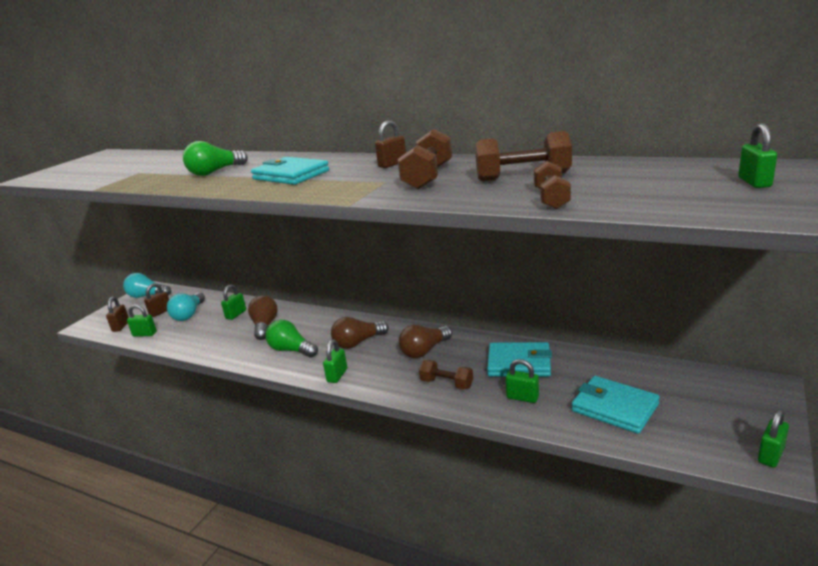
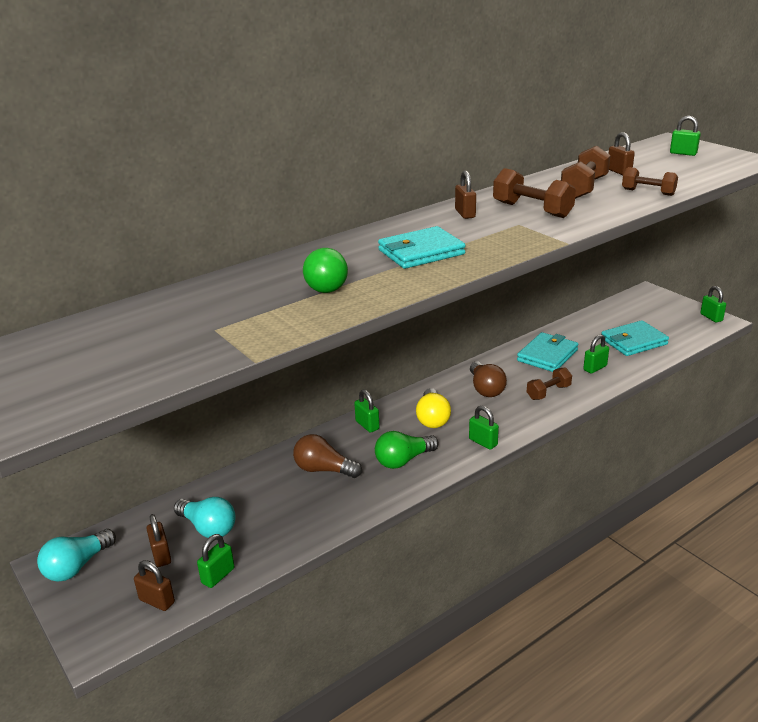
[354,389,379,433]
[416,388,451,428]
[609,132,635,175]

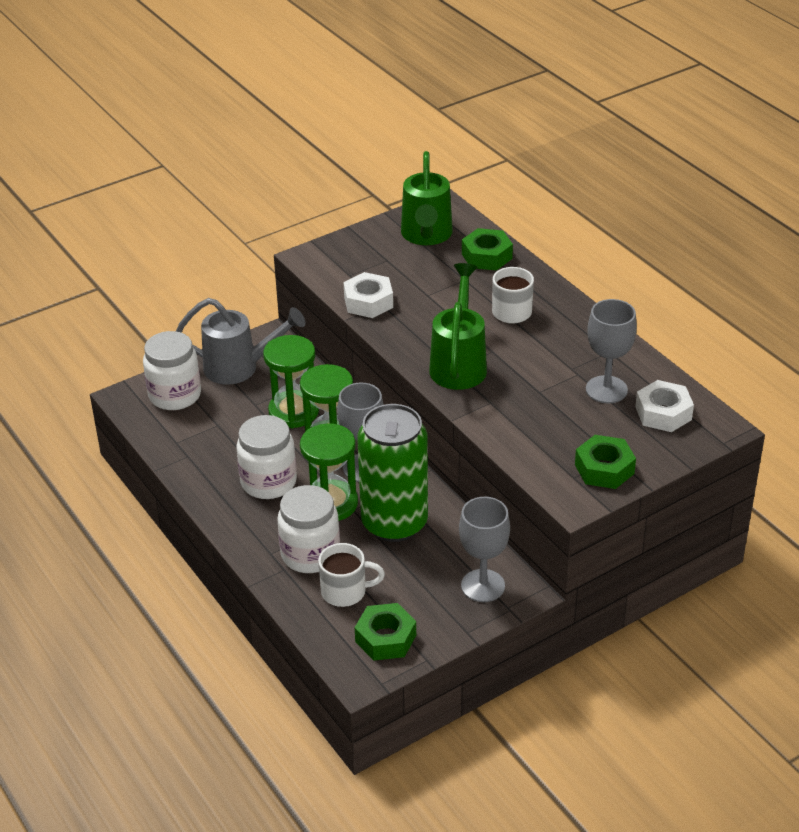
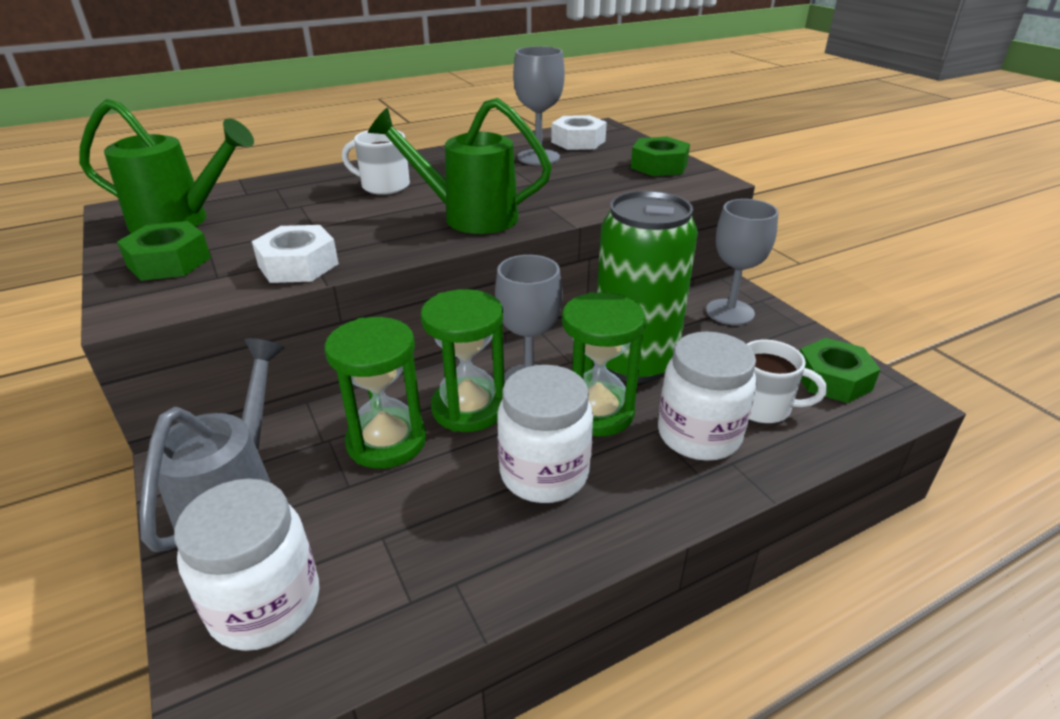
[747,340,827,423]
[117,221,211,281]

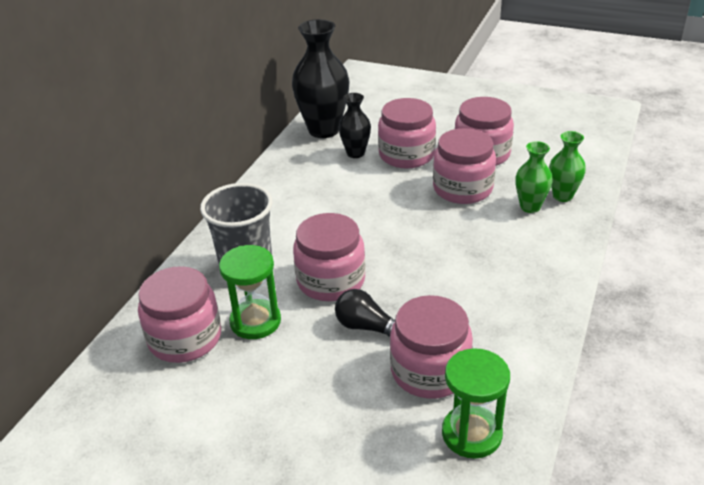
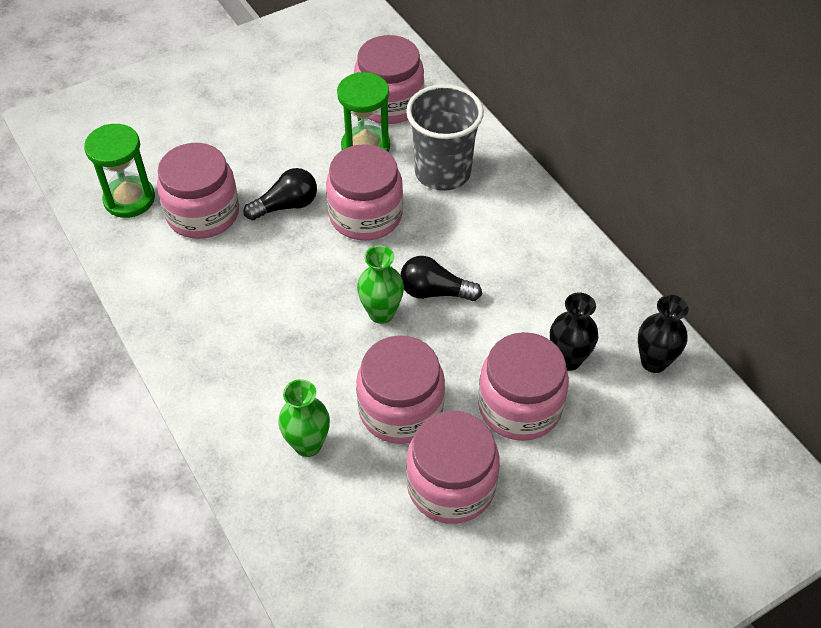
[638,295,689,373]
[357,245,404,324]
[400,256,482,301]

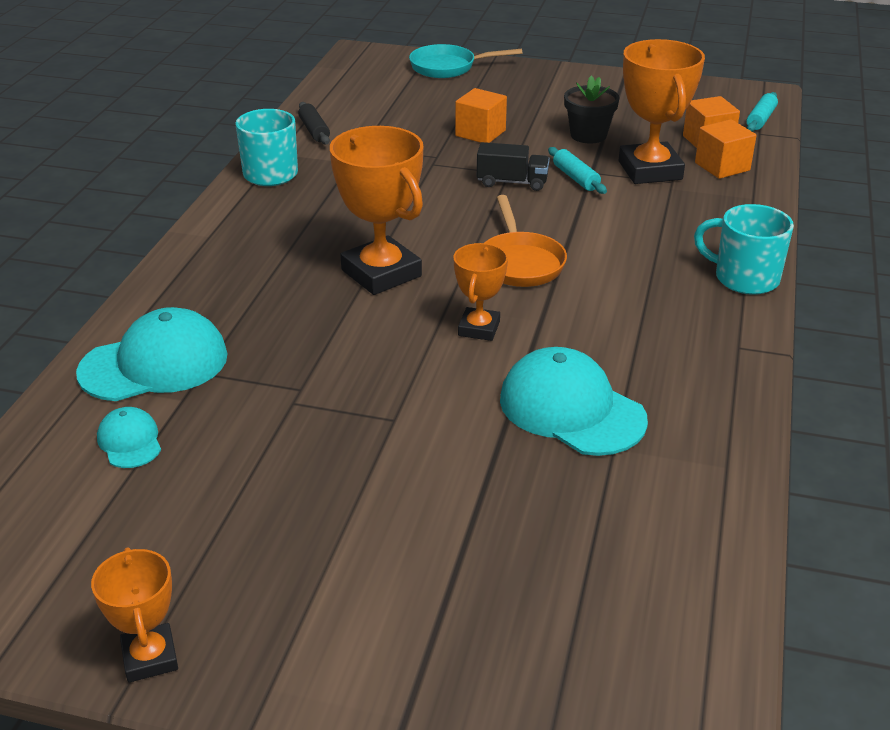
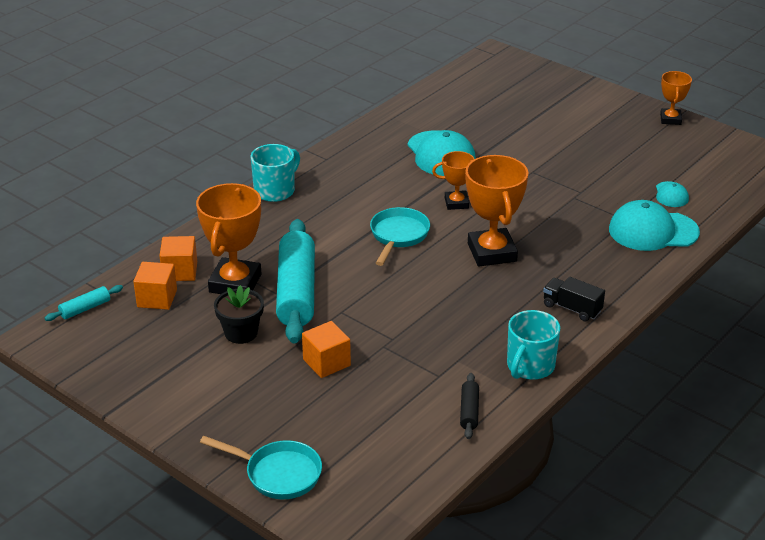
[432,151,474,210]
[543,277,605,321]
[370,207,430,266]
[276,219,315,344]
[251,144,300,202]

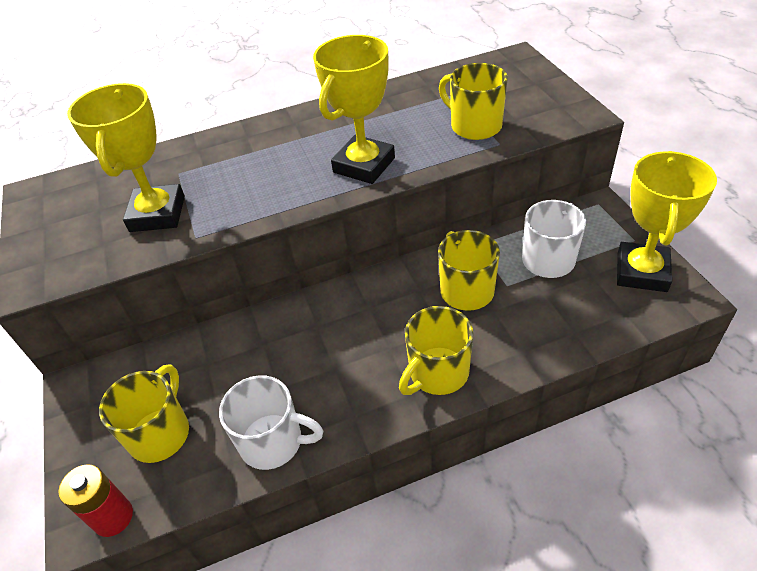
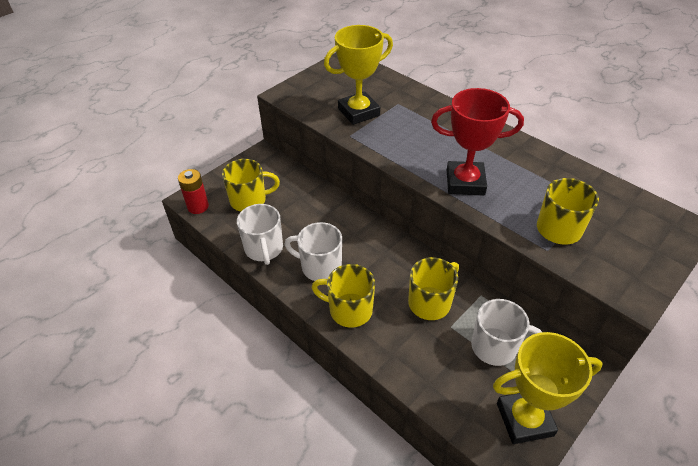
[431,88,524,196]
[284,222,342,281]

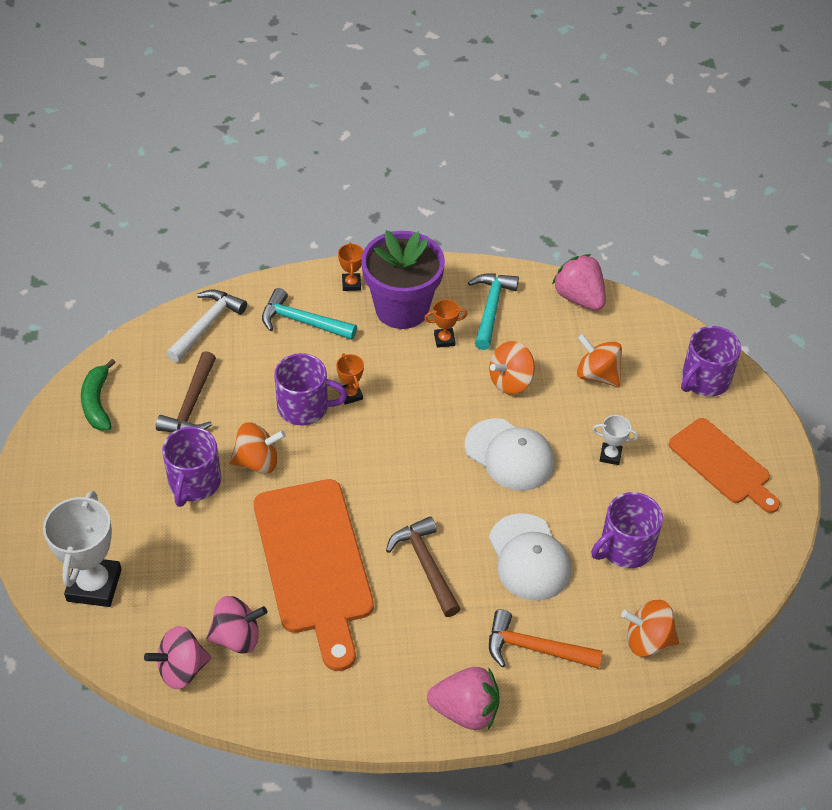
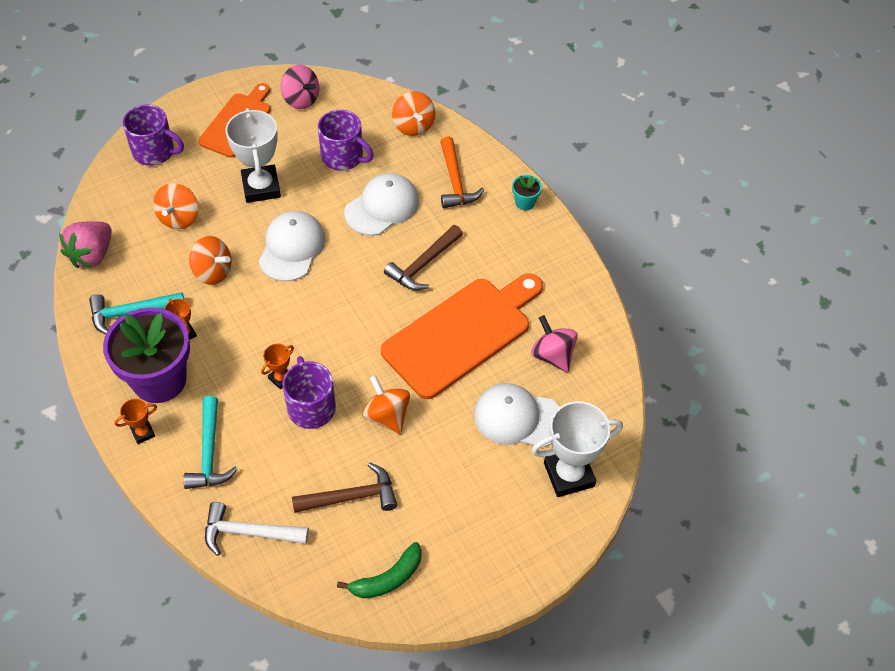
[281,65,319,109]
[162,426,221,507] (first image)
[512,175,542,210]
[226,108,281,203]
[474,383,559,448]

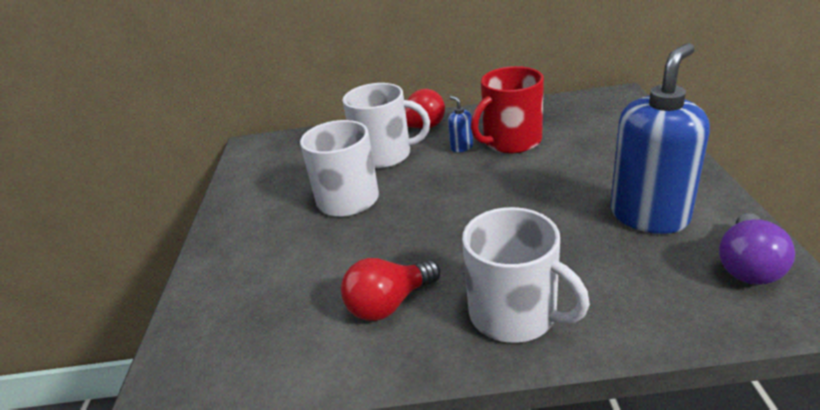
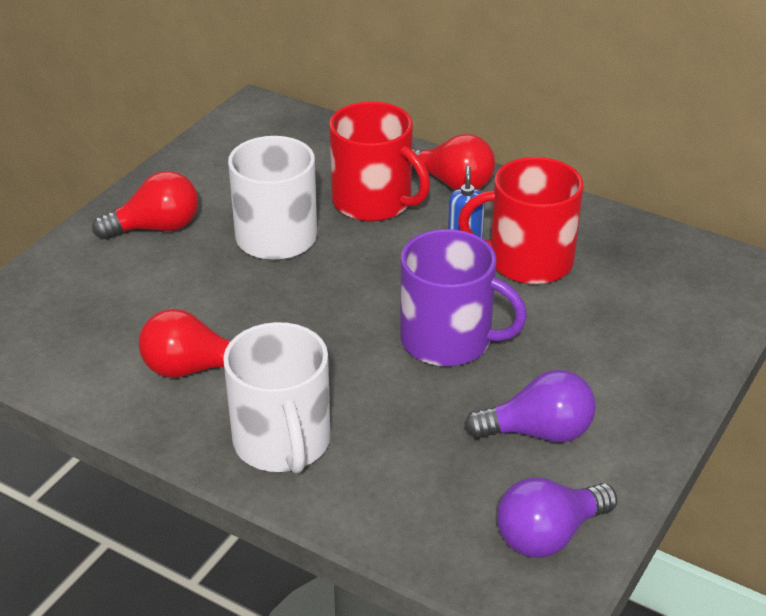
[329,101,430,222]
[464,370,596,442]
[92,171,198,239]
[401,229,527,366]

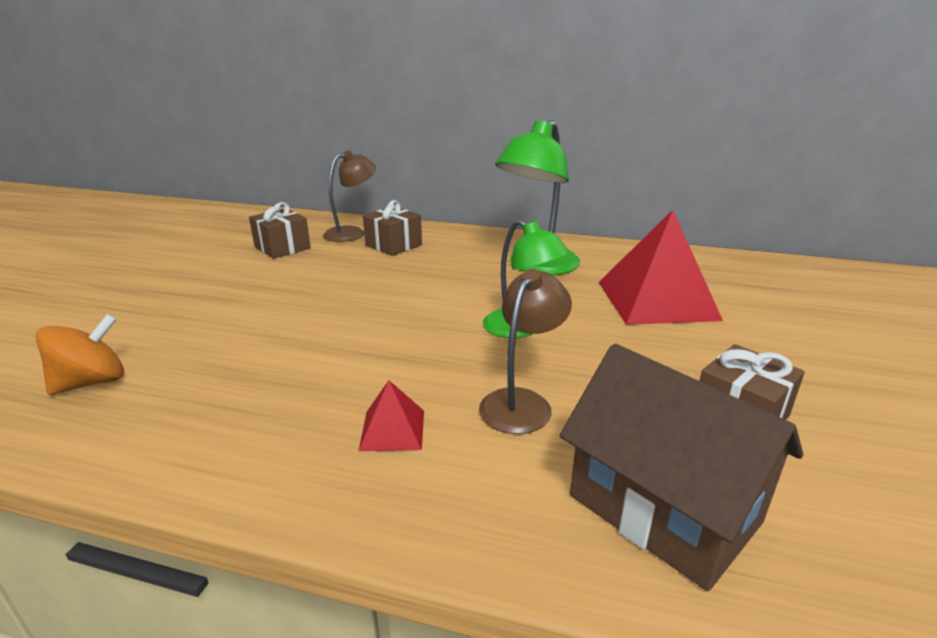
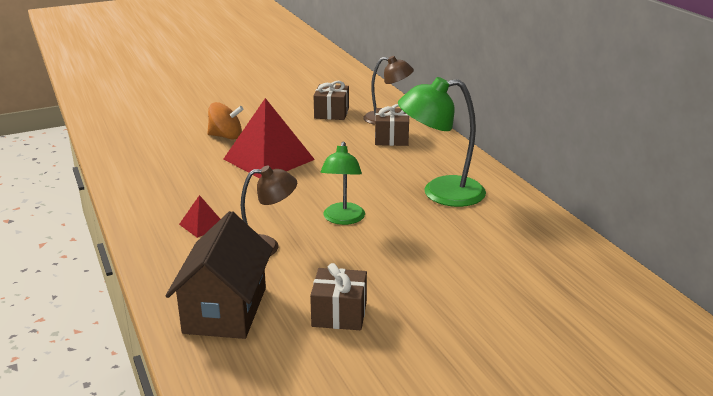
[207,102,244,140]
[224,98,315,178]

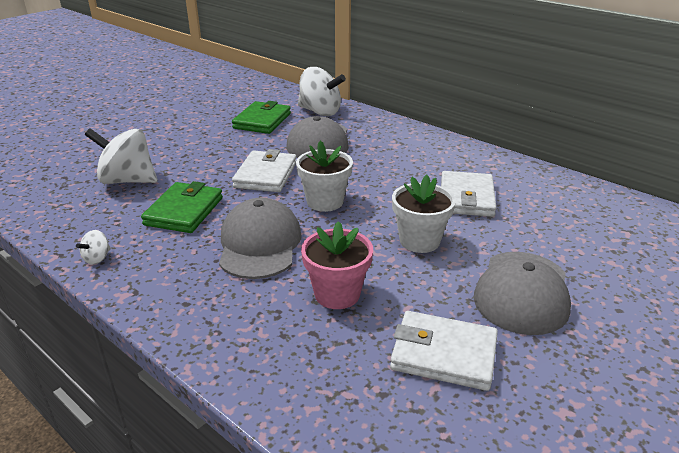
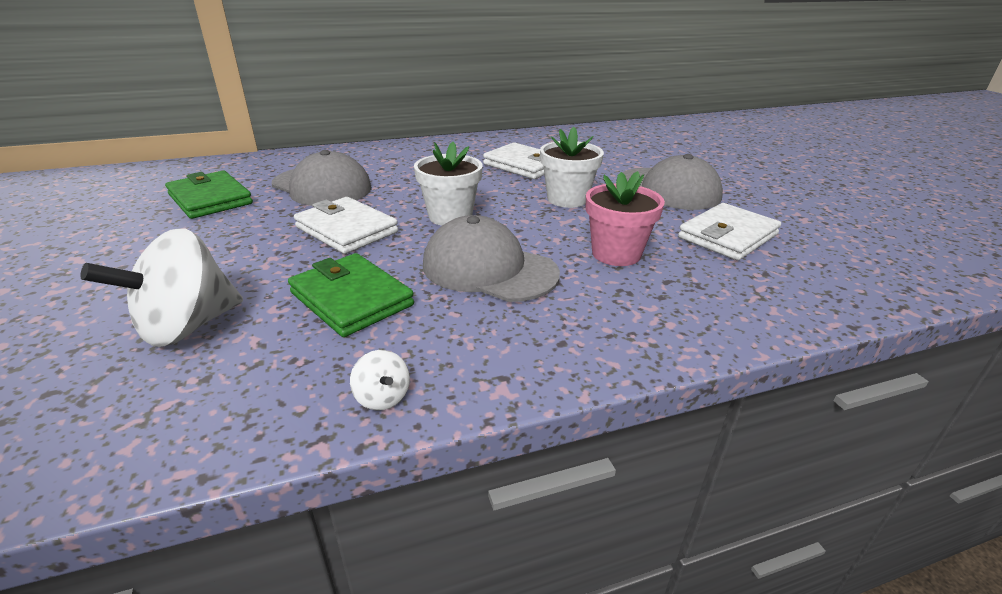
[298,67,346,116] (first image)

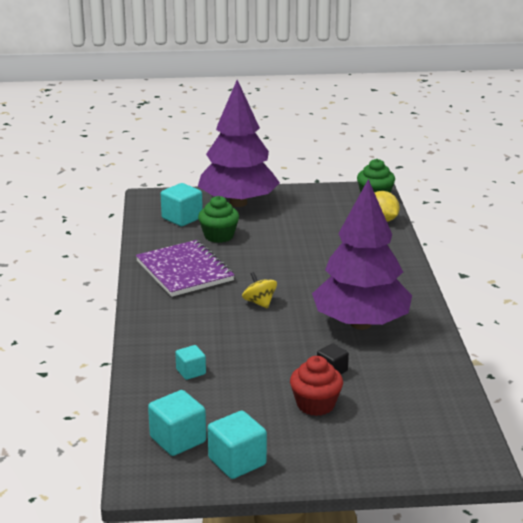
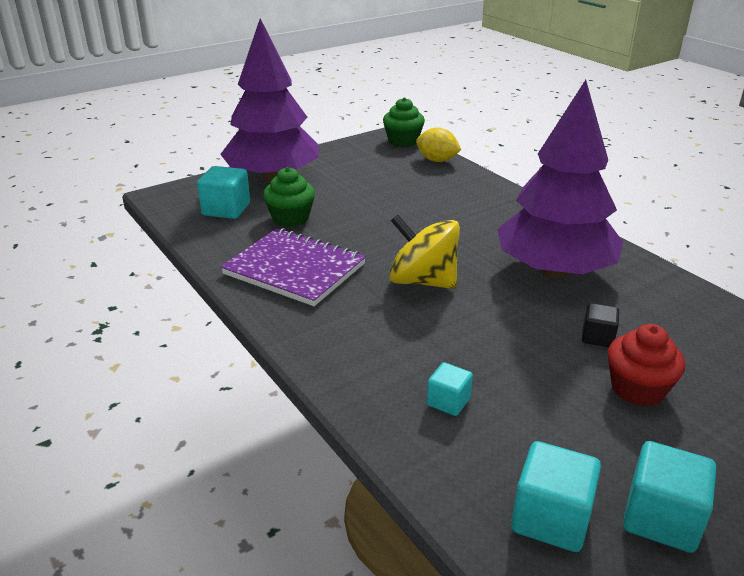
[389,214,460,289]

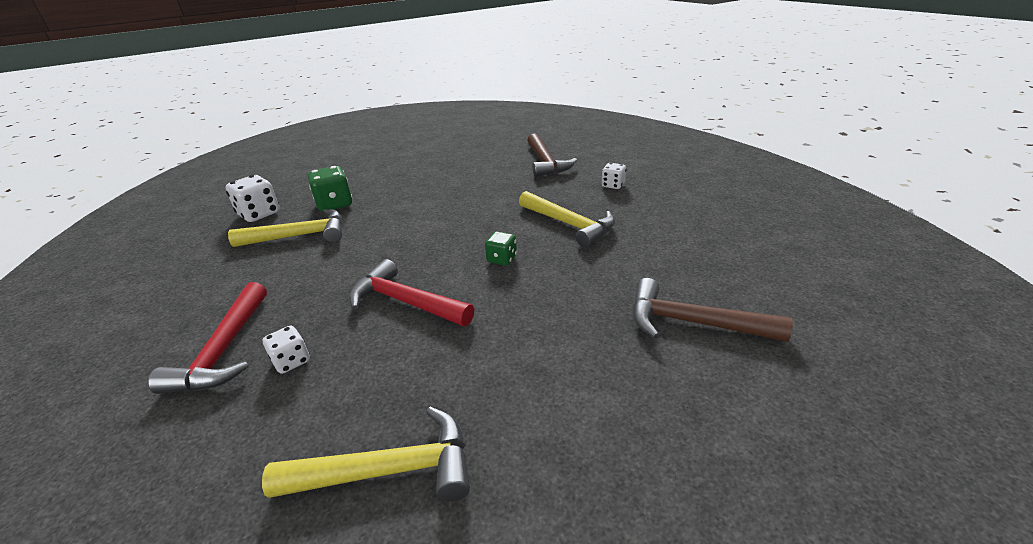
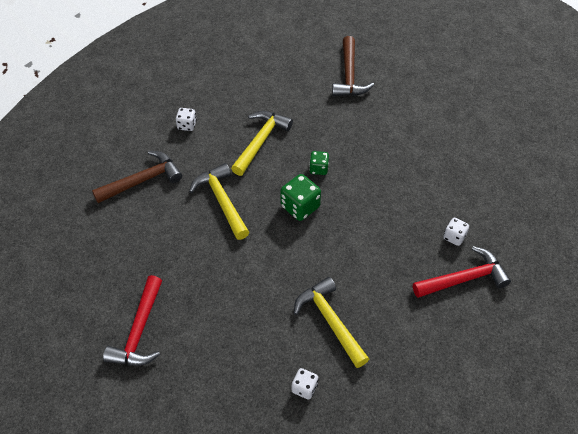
[292,368,318,400]
[189,163,249,240]
[280,174,321,221]
[103,275,162,366]

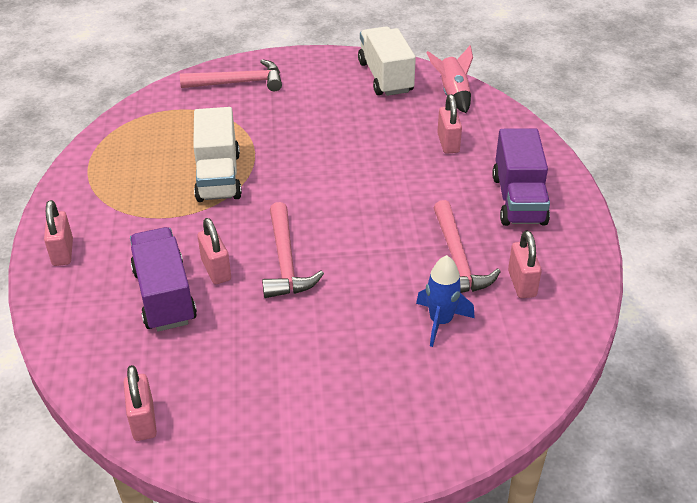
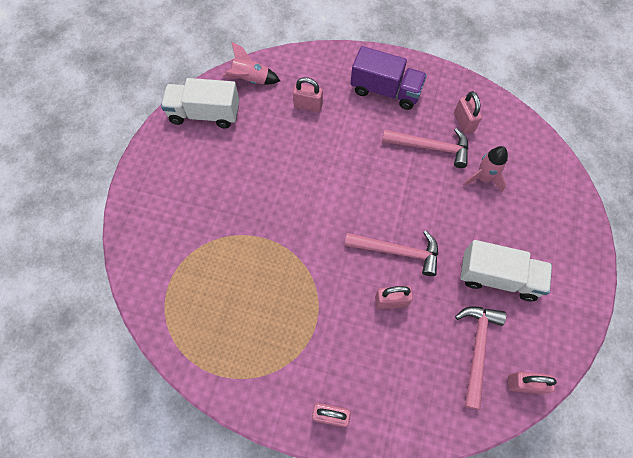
[130,227,197,332] (first image)
[455,306,506,410]
[460,240,552,301]
[463,146,508,192]
[454,91,482,134]

